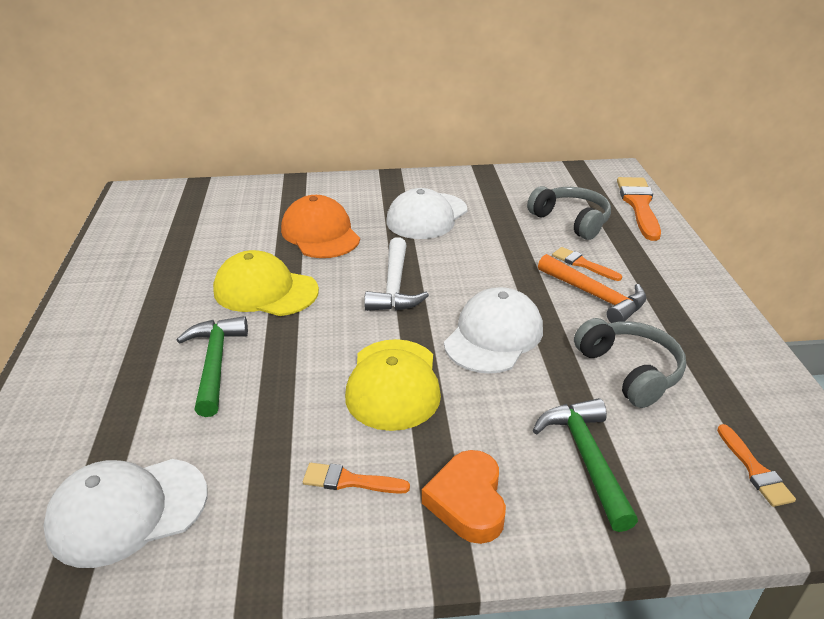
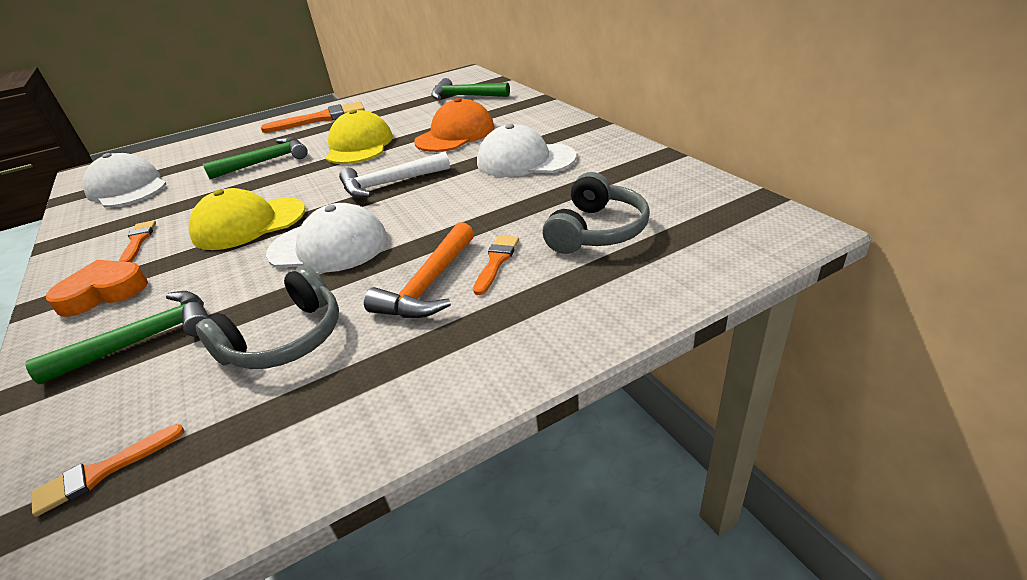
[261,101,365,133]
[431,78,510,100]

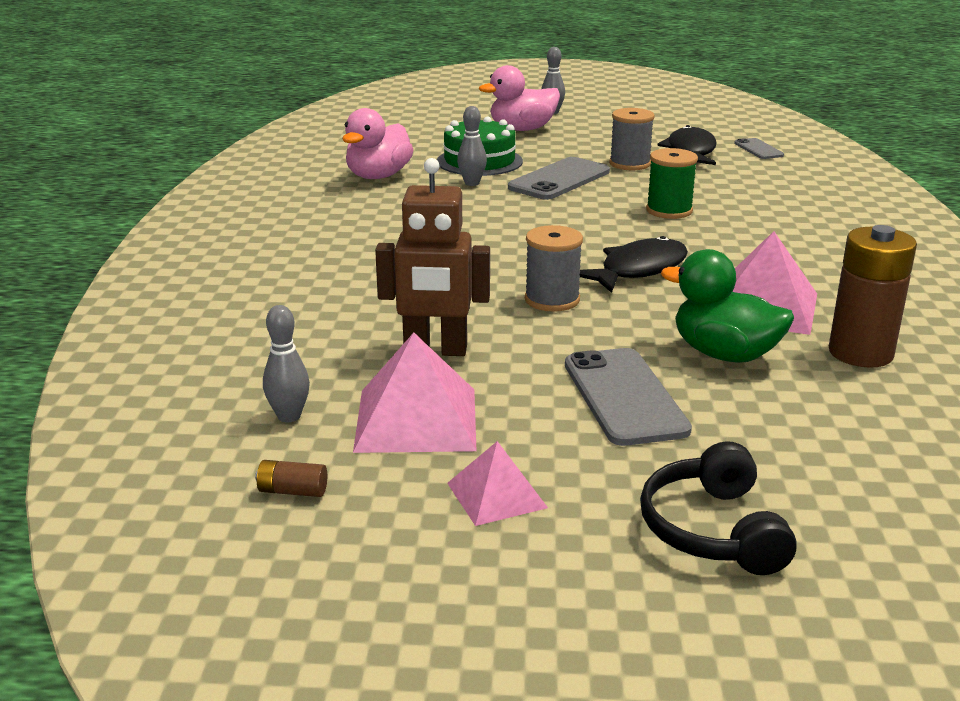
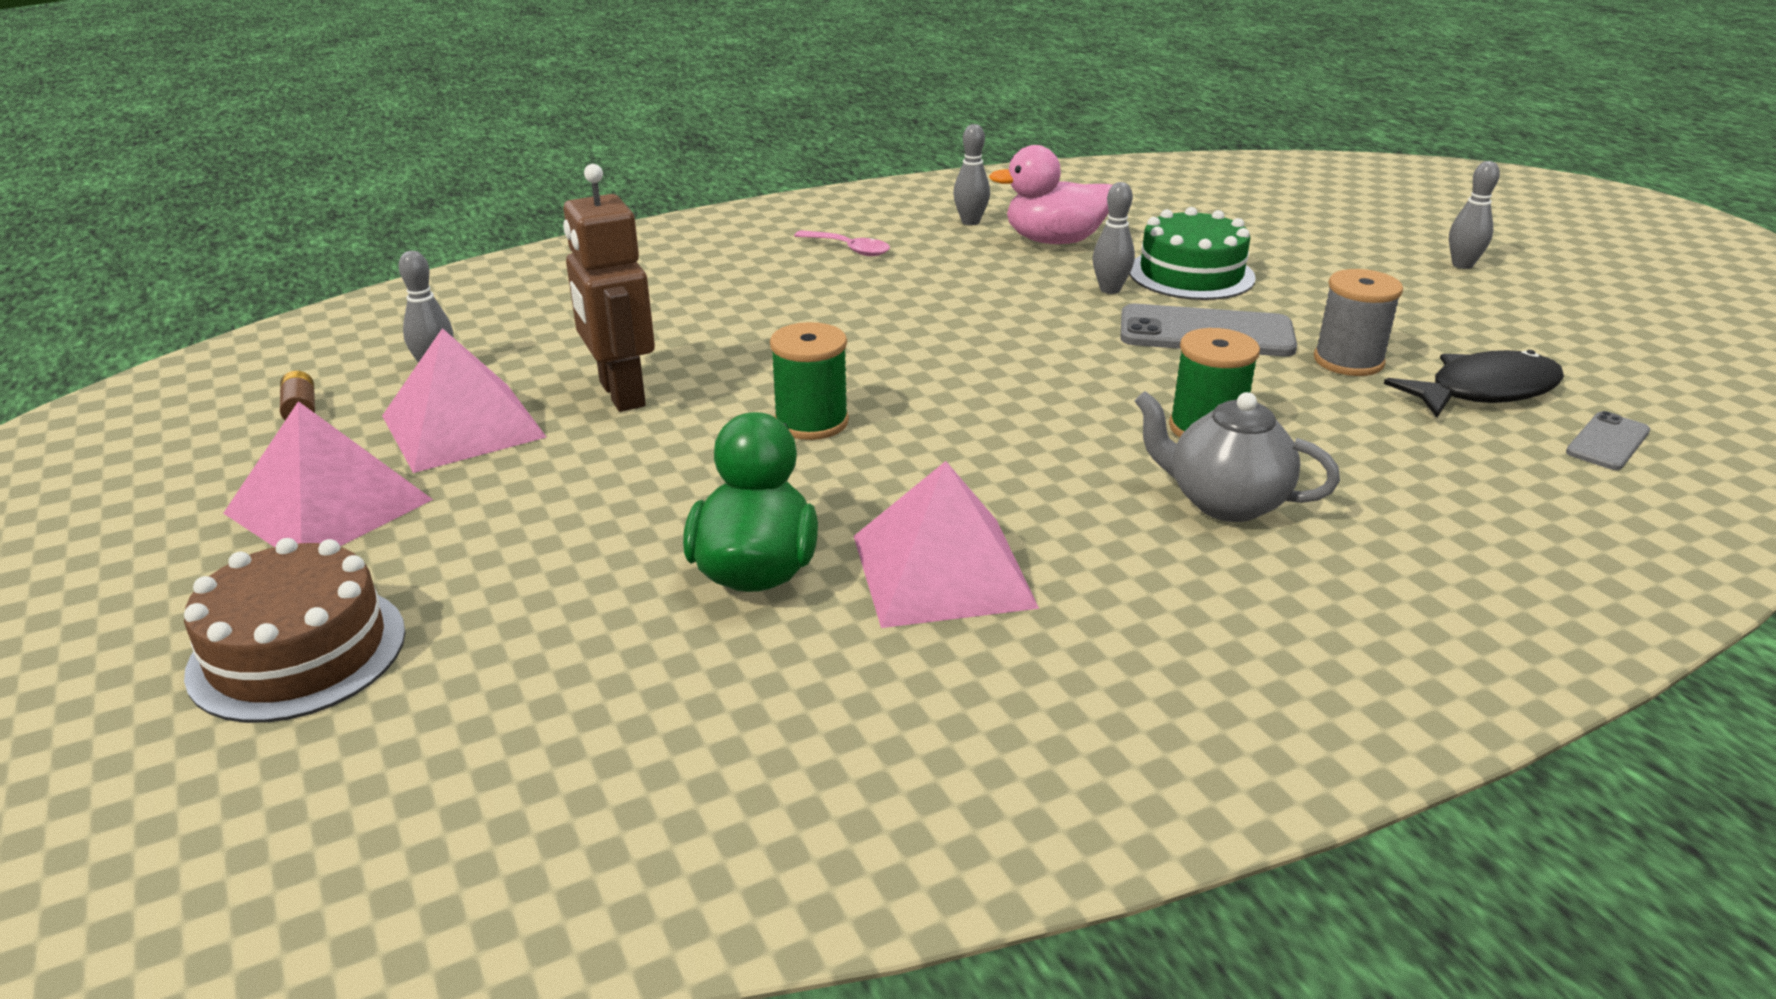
[223,401,433,547]
[479,65,560,131] (first image)
[770,322,849,440]
[565,348,692,446] (first image)
[579,236,688,293] (first image)
[184,538,405,723]
[829,225,917,368] (first image)
[794,230,890,256]
[953,124,990,225]
[1135,391,1340,522]

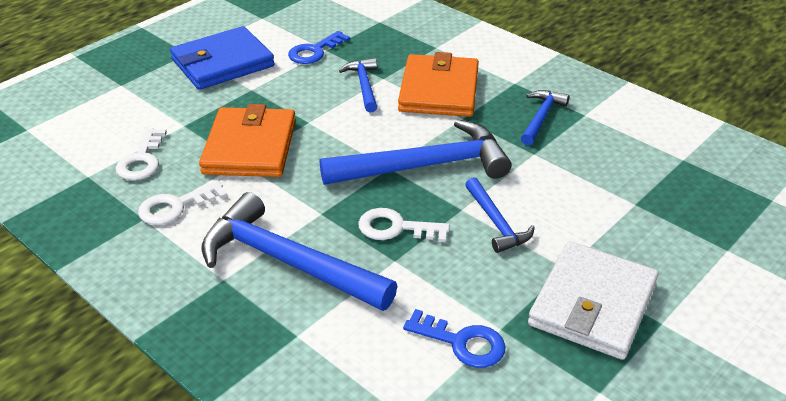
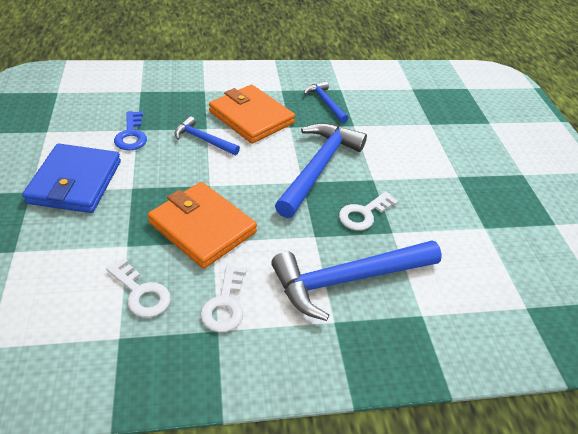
[403,309,506,368] (first image)
[465,177,535,253] (first image)
[528,241,659,360] (first image)

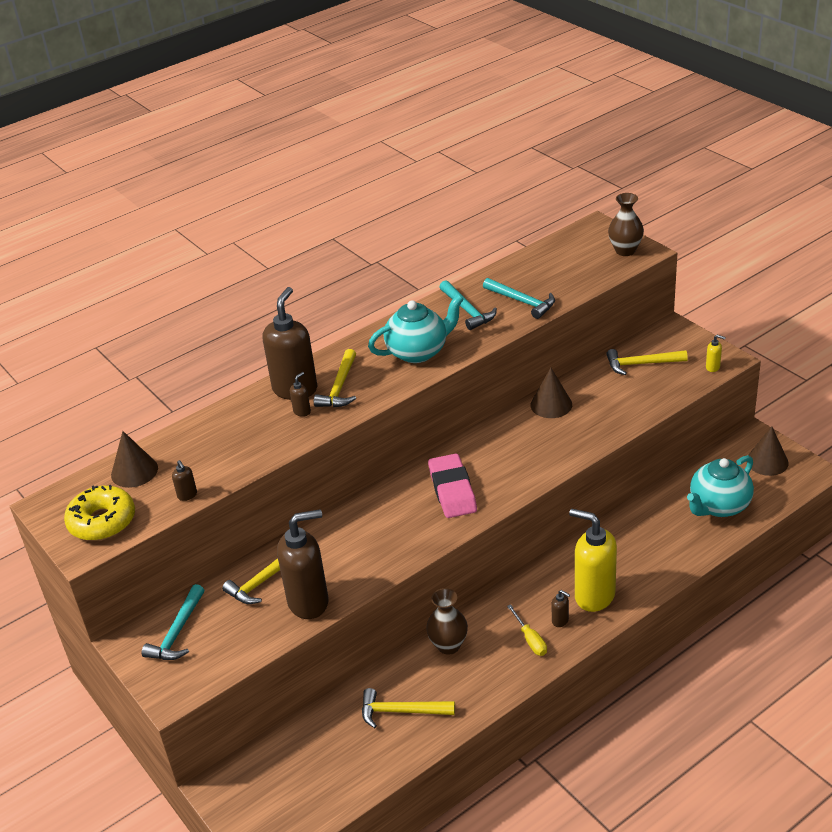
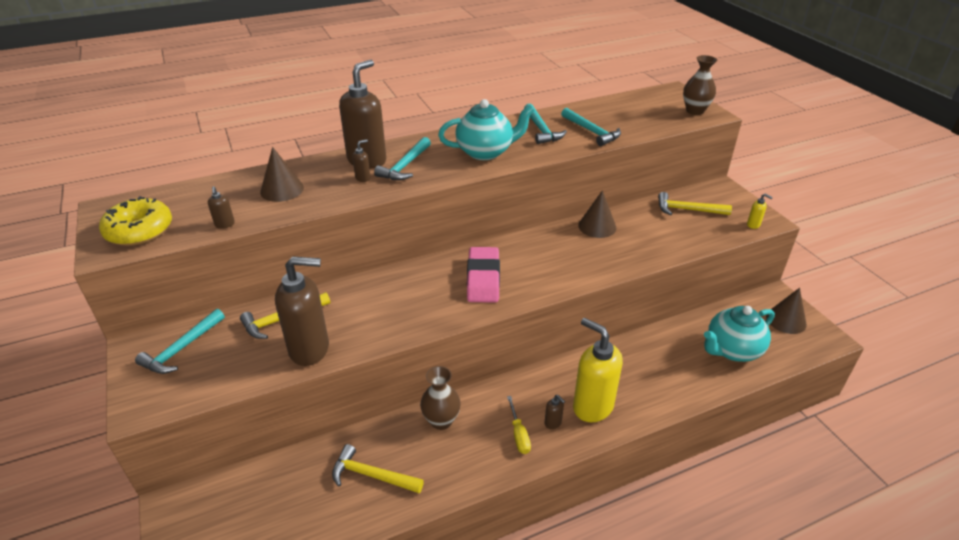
[260,147,304,202]
[374,137,431,180]

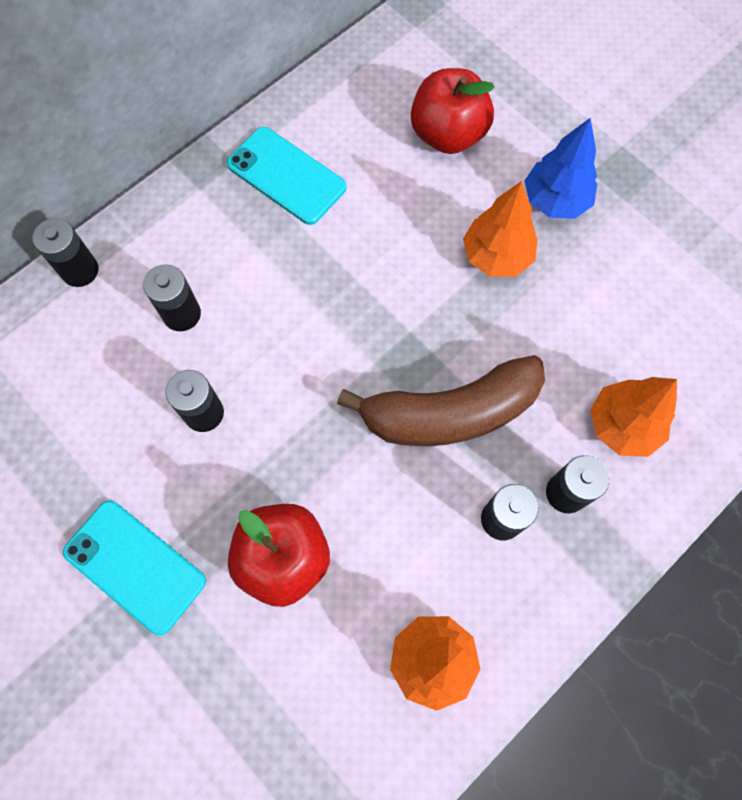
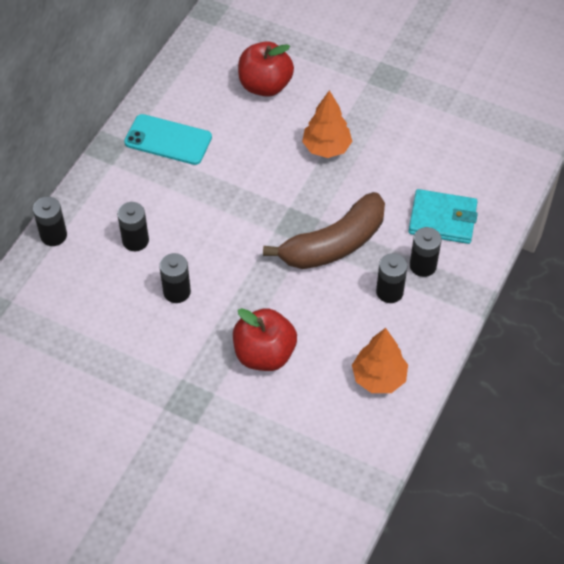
[63,500,206,635] (first image)
[525,118,597,219] (first image)
[408,189,478,244]

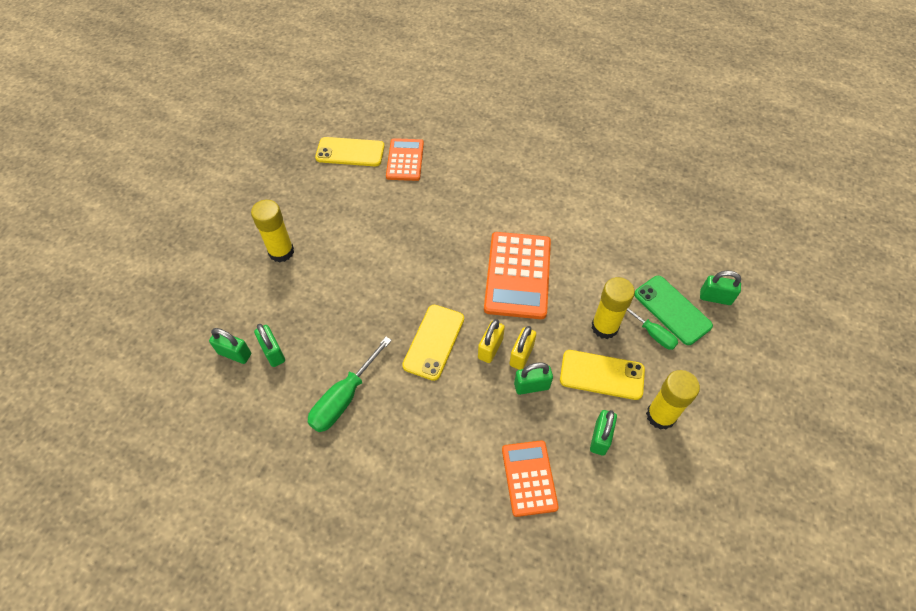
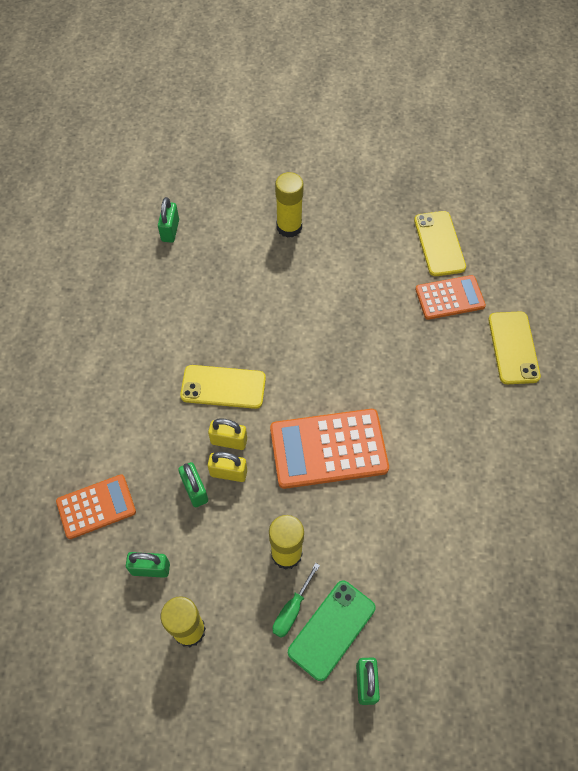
[254,324,285,367] (first image)
[308,337,392,432] (first image)
[488,311,541,384]

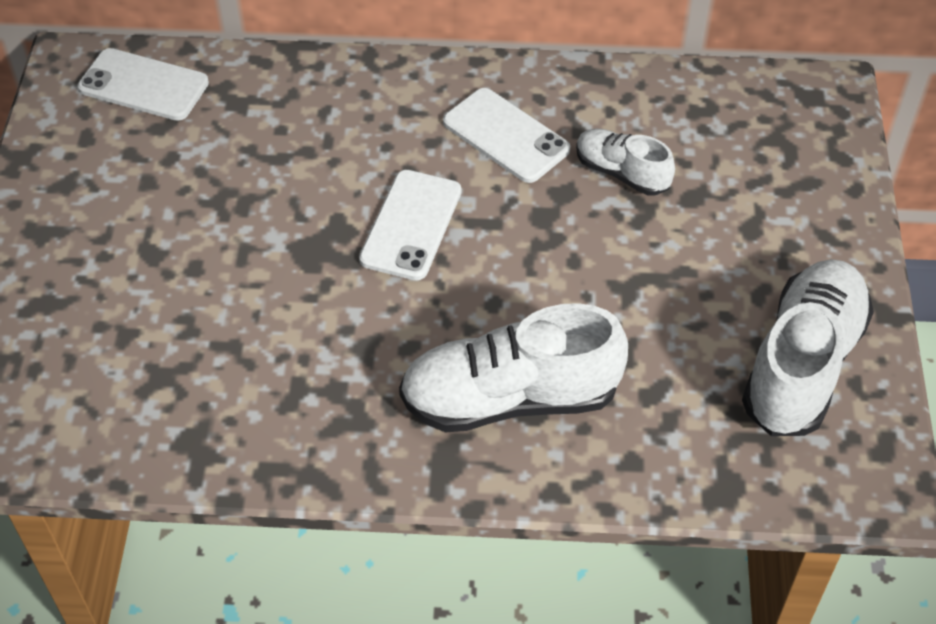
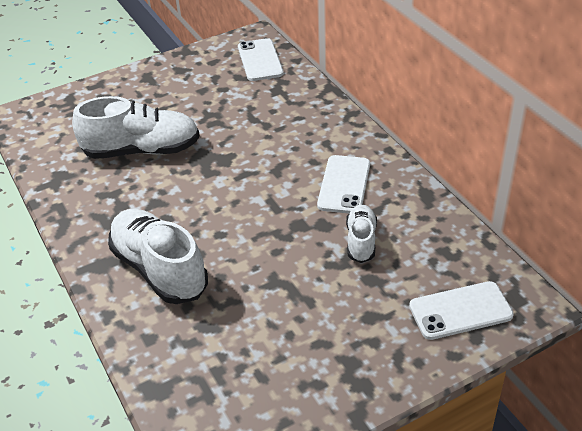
[409,281,514,340]
[72,96,200,159]

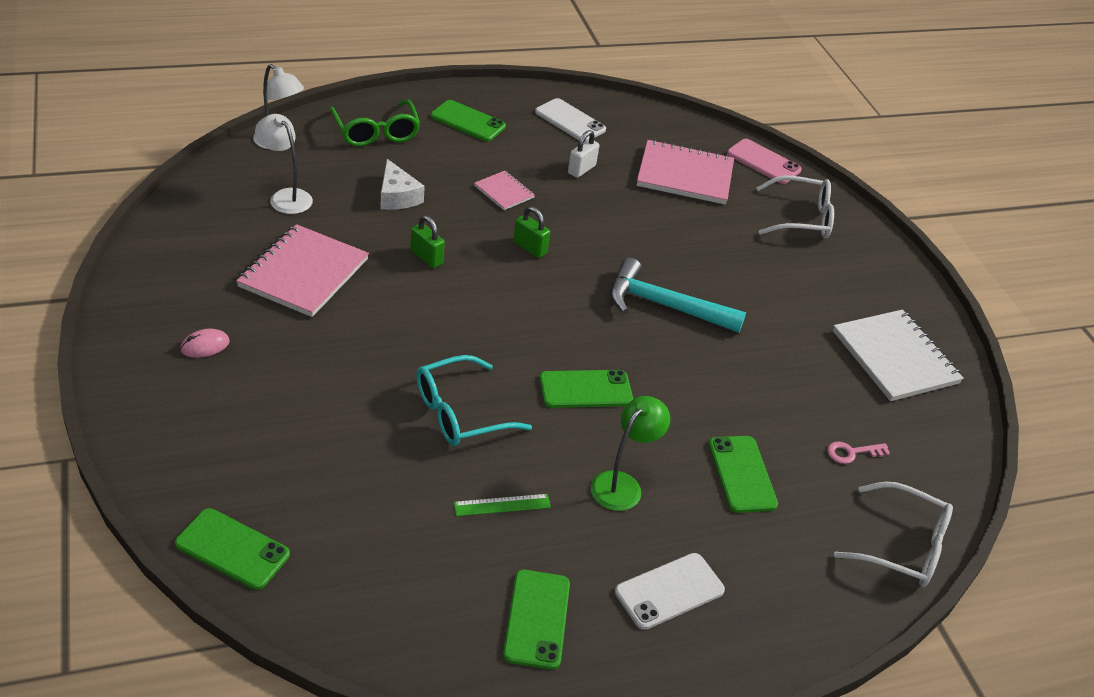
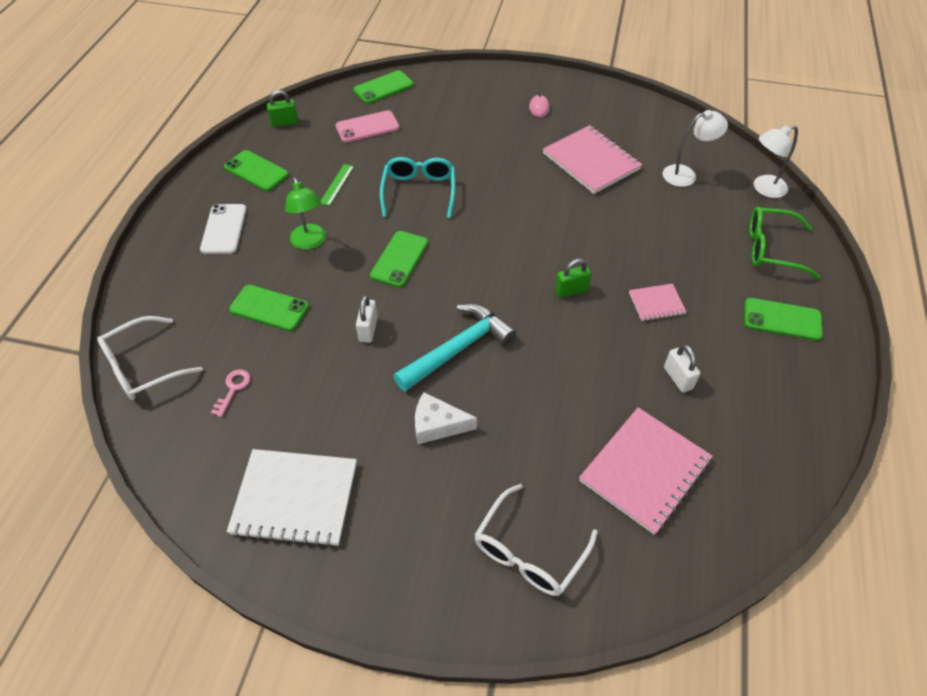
[415,392,477,444]
[267,90,298,127]
[744,298,823,341]
[535,98,606,142] (first image)
[336,110,399,142]
[356,295,378,343]

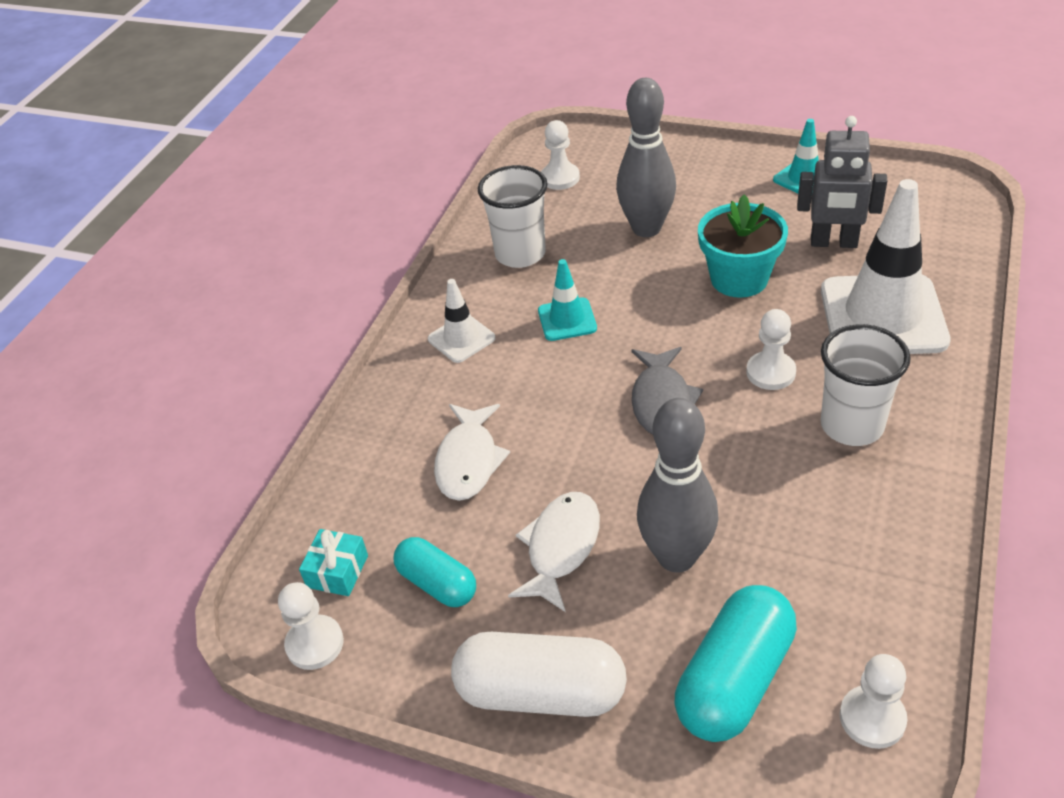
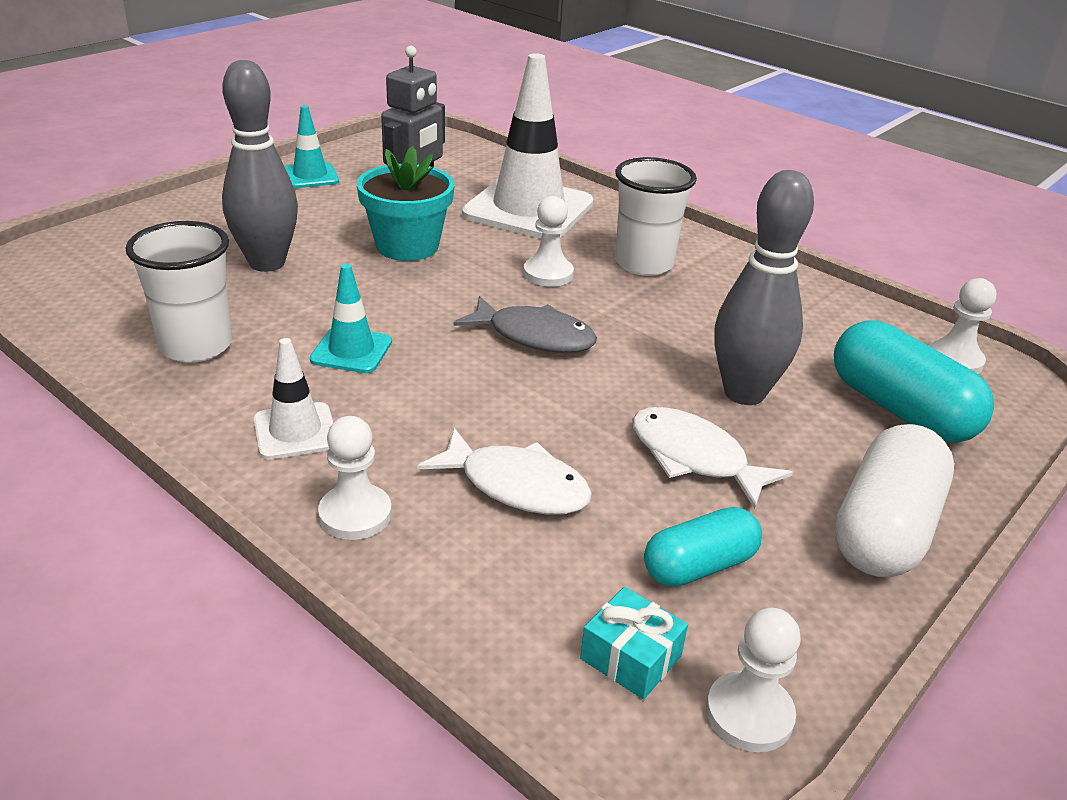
[318,416,392,540]

